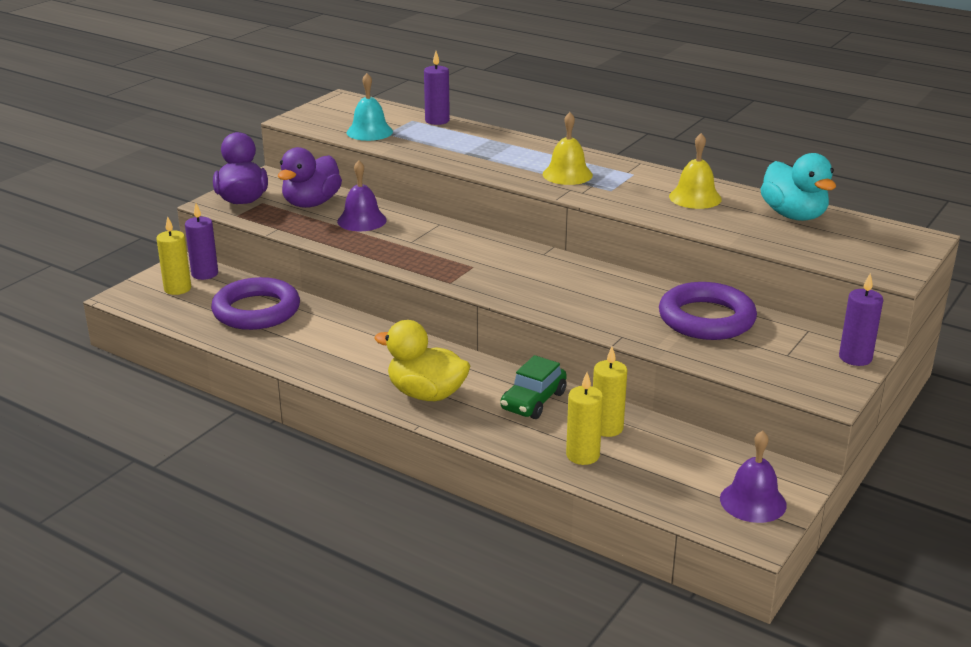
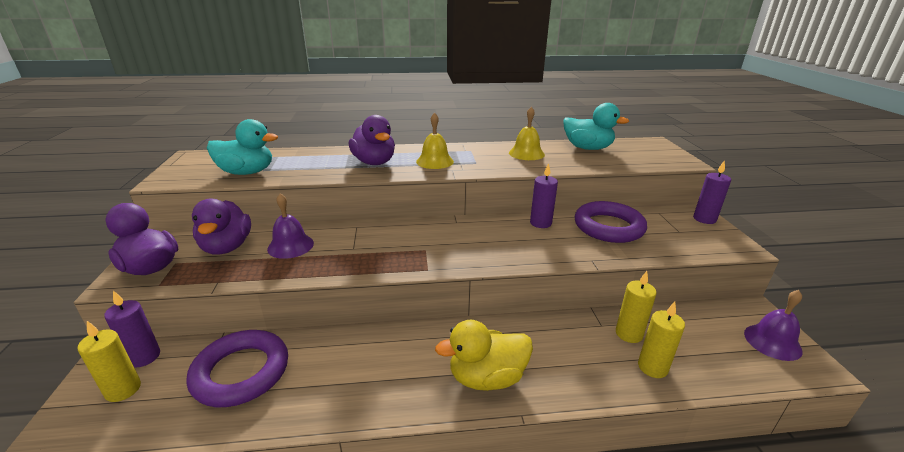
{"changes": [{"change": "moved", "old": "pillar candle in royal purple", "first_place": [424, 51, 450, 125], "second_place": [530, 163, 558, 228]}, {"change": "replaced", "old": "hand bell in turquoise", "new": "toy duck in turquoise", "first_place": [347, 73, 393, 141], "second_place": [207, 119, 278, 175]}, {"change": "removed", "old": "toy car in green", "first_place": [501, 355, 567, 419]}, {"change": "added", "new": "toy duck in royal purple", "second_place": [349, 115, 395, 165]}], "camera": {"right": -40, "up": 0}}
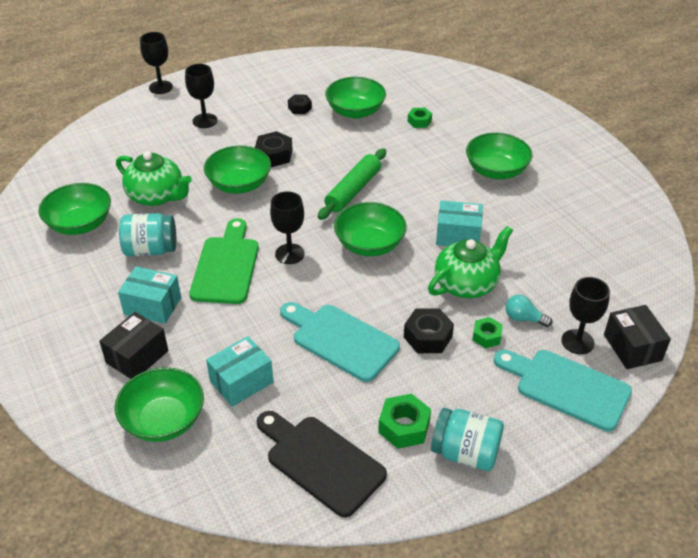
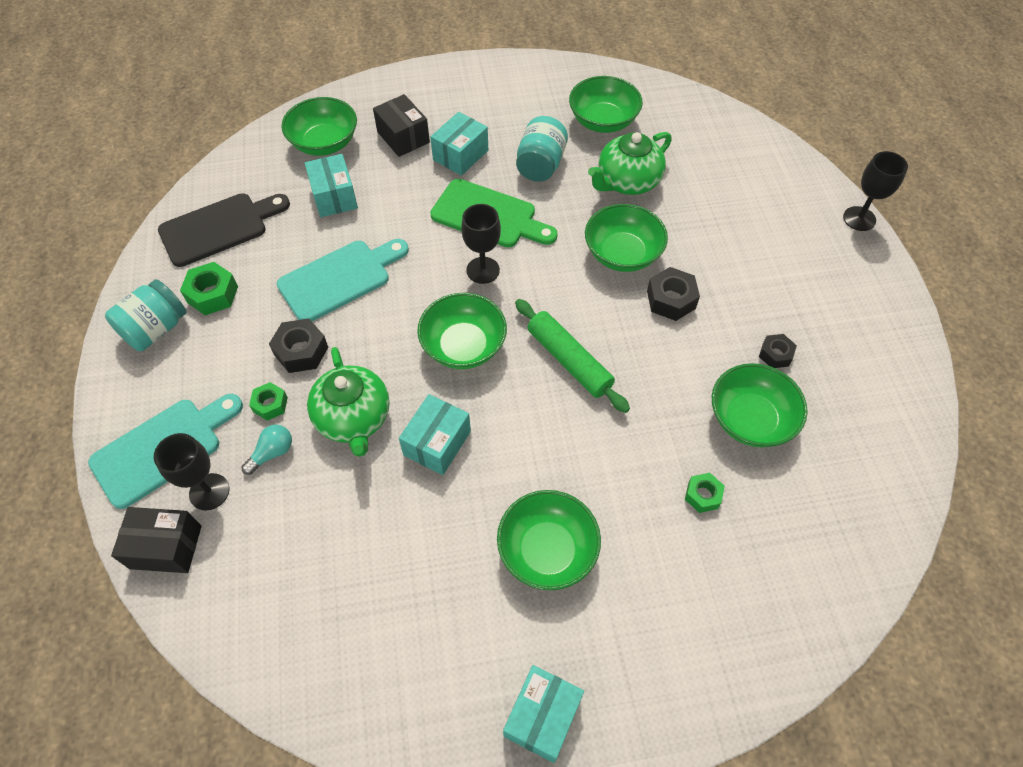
{"changes": [{"change": "removed", "old": "chalice in black", "first_place": [185, 64, 217, 128]}, {"change": "added", "new": "parcel in turquoise", "second_place": [503, 665, 584, 763]}], "camera": {"right": 110, "up": 15}}
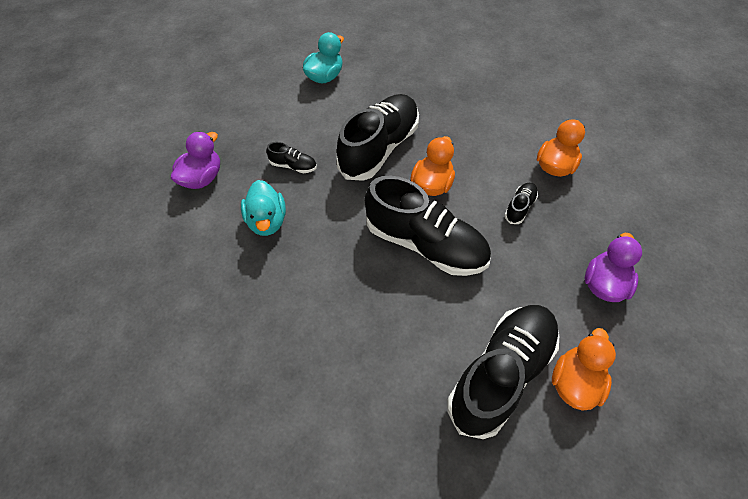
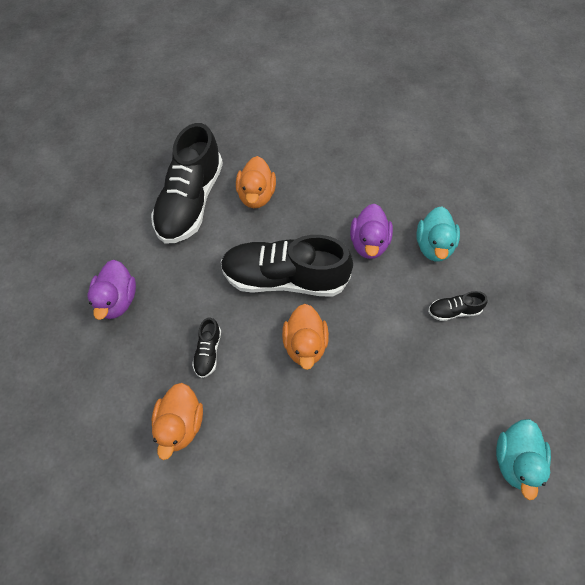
{"changes": [{"change": "removed", "old": "shoe in black", "first_place": [337, 94, 419, 181]}, {"change": "moved", "old": "toy duck in royal purple", "first_place": [171, 132, 220, 189], "second_place": [350, 204, 393, 259]}, {"change": "turned", "old": "toy duck in turquoise", "first_place": [241, 180, 286, 236], "second_place": [416, 206, 460, 262], "degrees": -135}, {"change": "moved", "old": "toy duck in orange", "first_place": [552, 328, 616, 410], "second_place": [236, 156, 276, 208]}], "camera": {"right": 155, "up": 5}}
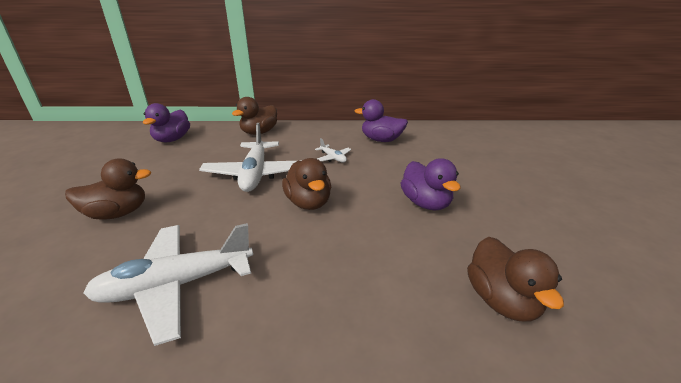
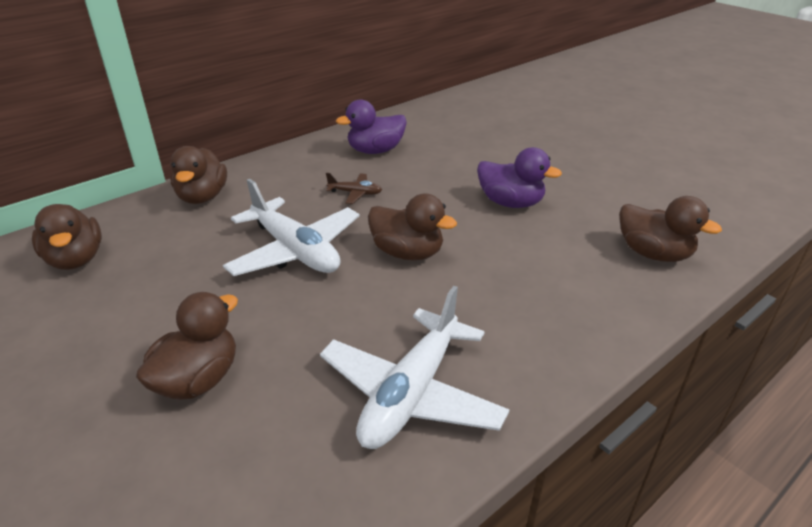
{"changes": [{"change": "recoloured", "old": "toy duck in royal purple", "new": "toy duck in russet", "first_place": [143, 103, 190, 142], "second_place": [32, 204, 102, 270]}, {"change": "recoloured", "old": "aeroplane in white", "new": "aeroplane in russet", "first_place": [315, 138, 351, 163], "second_place": [326, 173, 382, 204]}], "camera": {"right": -40, "up": 5}}
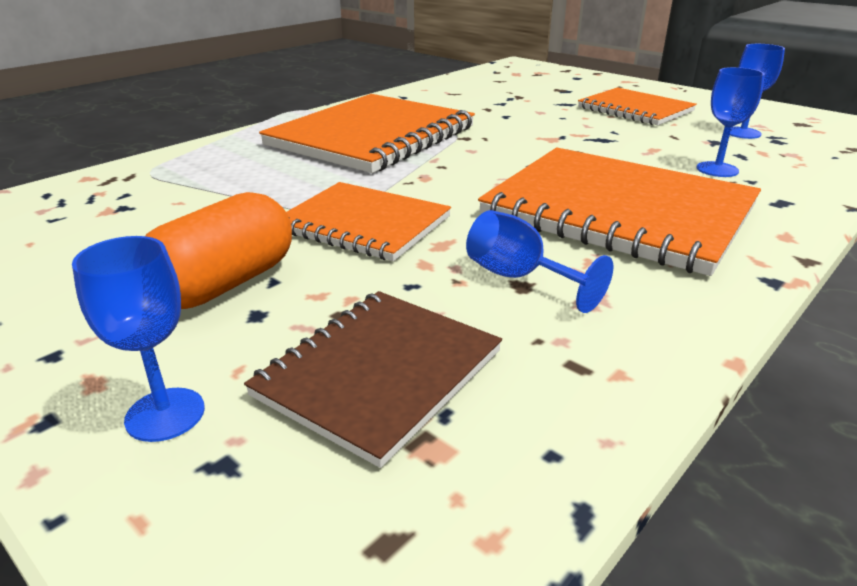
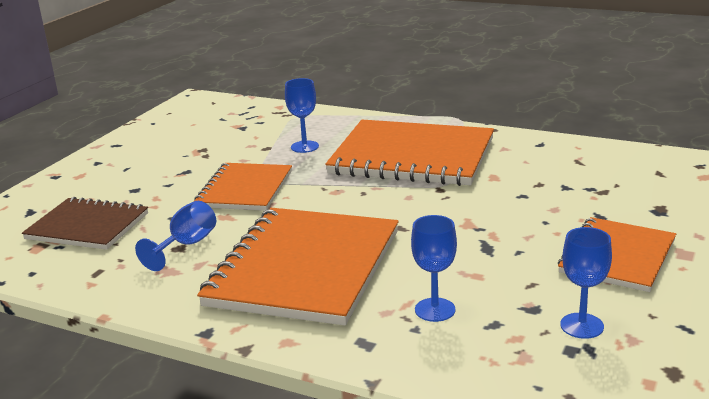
{"changes": [{"change": "removed", "old": "pill in orange", "first_place": [145, 192, 292, 309]}, {"change": "moved", "old": "chalice in blue", "first_place": [72, 236, 205, 442], "second_place": [285, 78, 319, 153]}], "camera": {"right": 75, "up": -5}}
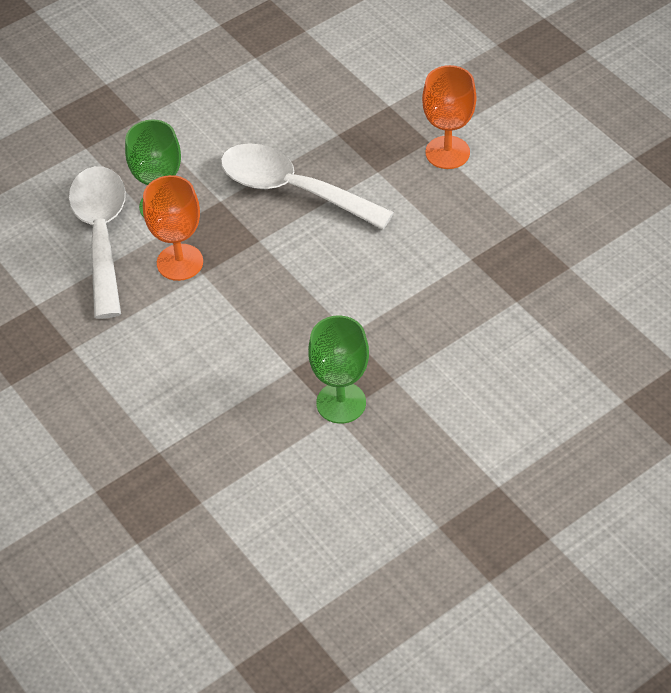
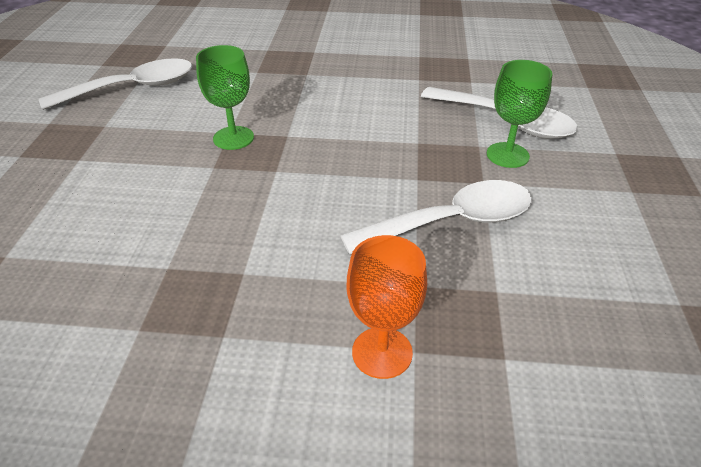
{"changes": [{"change": "removed", "old": "chalice in orange", "first_place": [143, 175, 203, 281]}, {"change": "added", "new": "spoon in white", "second_place": [39, 58, 192, 110]}], "camera": {"right": 130, "up": -10}}
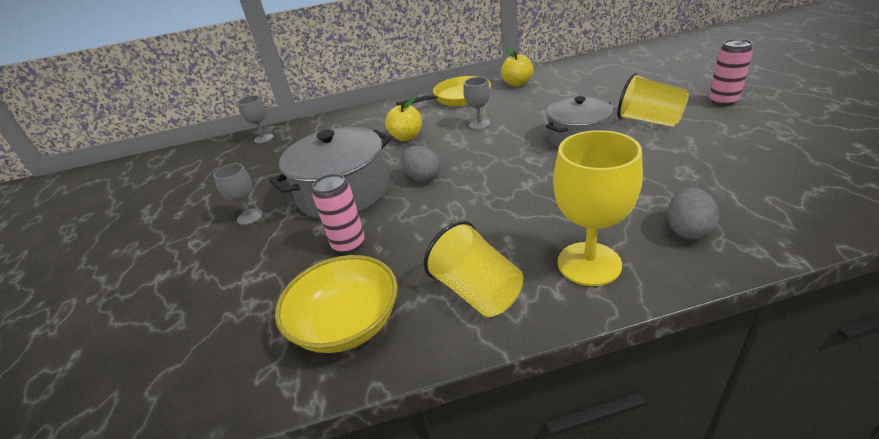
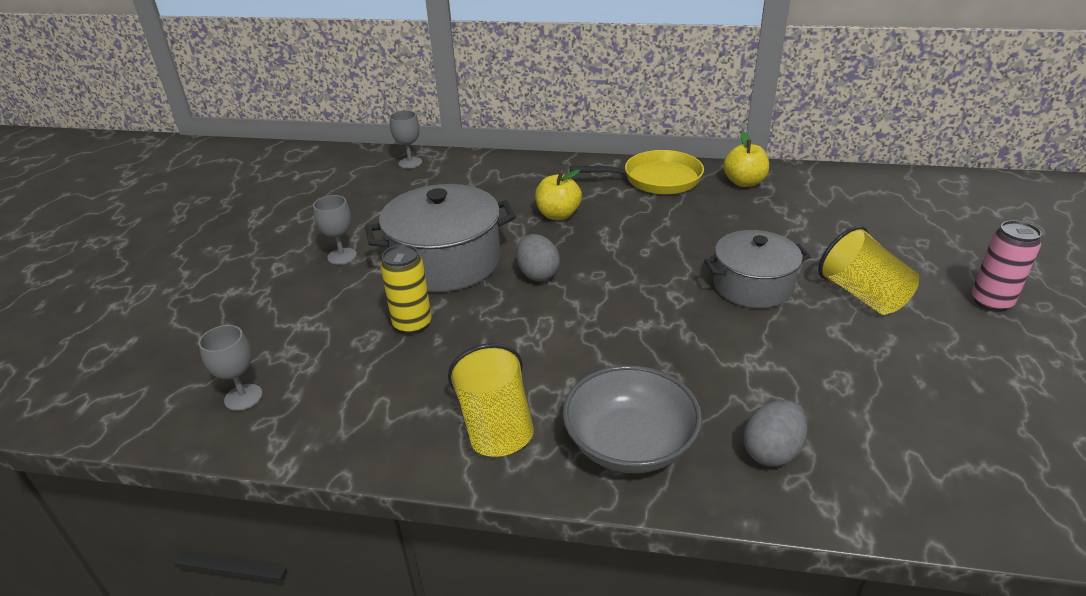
{"changes": [{"change": "moved", "old": "chalice in grey", "first_place": [463, 77, 490, 130], "second_place": [199, 325, 263, 411]}, {"change": "replaced", "old": "chalice in golden", "new": "deep dish in grey", "first_place": [553, 130, 643, 286], "second_place": [563, 365, 702, 474]}, {"change": "recoloured", "old": "tin in rosy", "new": "tin in golden", "first_place": [313, 173, 365, 254], "second_place": [381, 244, 432, 335]}, {"change": "removed", "old": "deep dish in golden", "first_place": [275, 255, 398, 353]}], "camera": {"right": 20, "up": 0}}
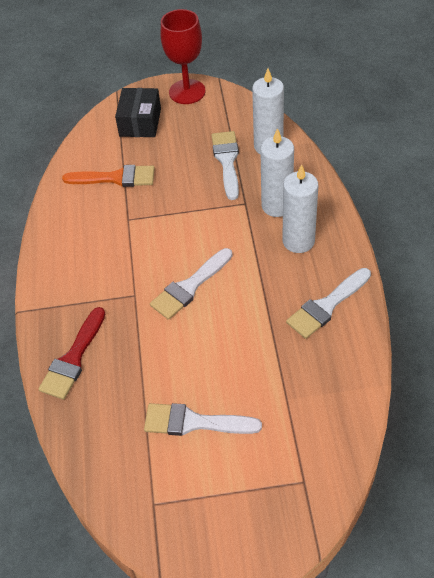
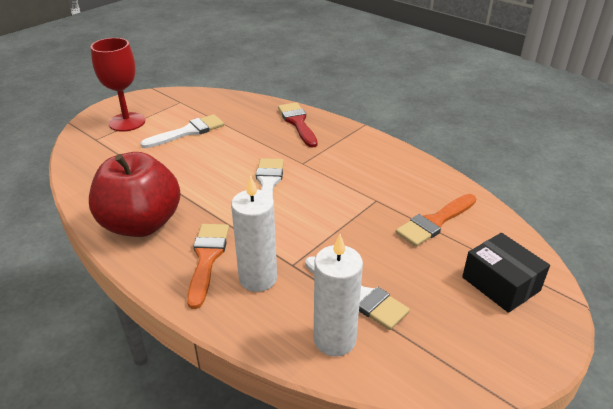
{"changes": [{"change": "moved", "old": "chalice in red", "first_place": [161, 9, 205, 104], "second_place": [91, 38, 145, 132]}, {"change": "replaced", "old": "pillar candle in white", "new": "paintbrush in orange", "first_place": [282, 164, 318, 253], "second_place": [187, 224, 229, 309]}, {"change": "replaced", "old": "paintbrush in white", "new": "apple fruit in red", "first_place": [286, 268, 371, 339], "second_place": [89, 152, 181, 237]}], "camera": {"right": 135, "up": -15}}
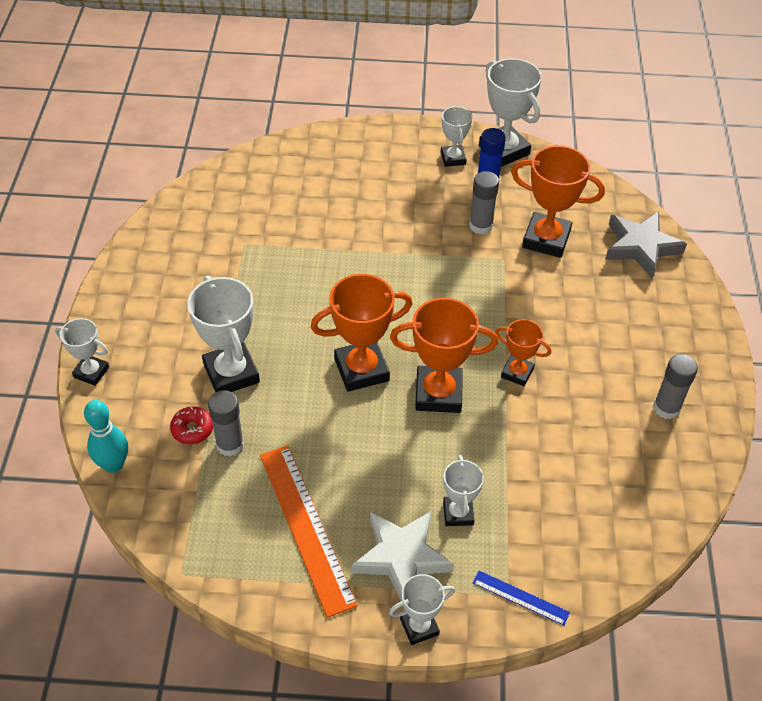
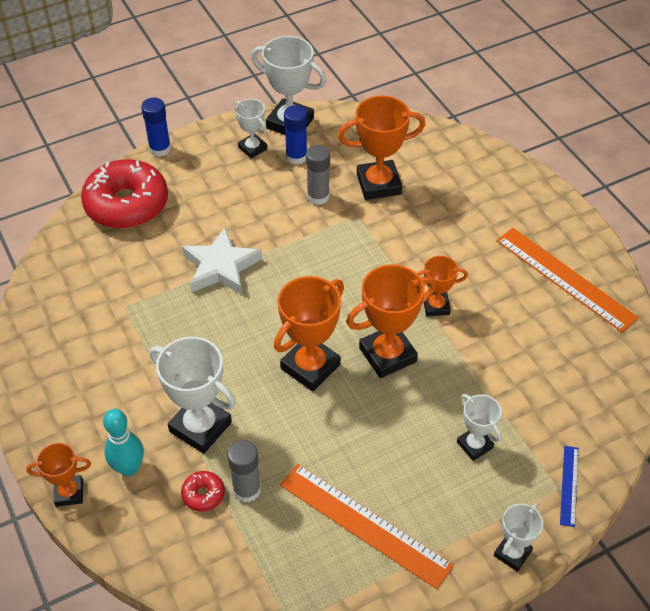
{"changes": [{"change": "removed", "old": "five-pointed star in grey", "first_place": [605, 211, 687, 278]}, {"change": "recoloured", "old": "trophy in white", "new": "trophy in orange", "first_place": [55, 318, 109, 386], "second_place": [26, 443, 91, 507]}, {"change": "replaced", "old": "glue stick in grey", "new": "straightedge in orange", "first_place": [653, 354, 698, 419], "second_place": [497, 228, 639, 332]}, {"change": "moved", "old": "bowling pin in turquoise", "first_place": [84, 400, 128, 473], "second_place": [103, 409, 144, 476]}, {"change": "moved", "old": "five-pointed star in white", "first_place": [352, 512, 454, 601], "second_place": [182, 227, 262, 295]}, {"change": "turned", "old": "straightedge in blue", "first_place": [473, 571, 570, 625], "second_place": [560, 446, 579, 527], "degrees": -75}, {"change": "added", "new": "glue stick in blue", "second_place": [141, 98, 171, 157]}, {"change": "added", "new": "glazed donut in red", "second_place": [81, 159, 168, 229]}], "camera": {"right": -30, "up": 0}}
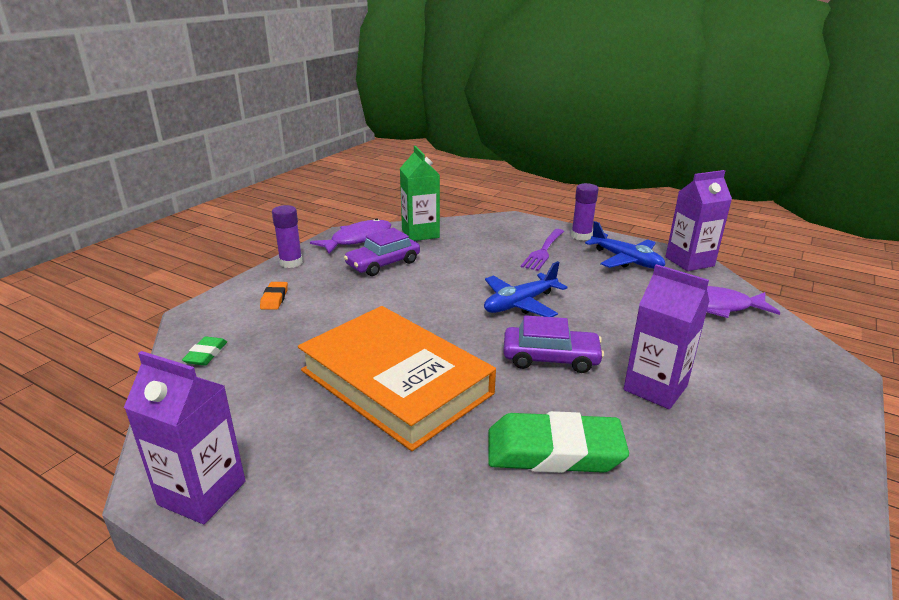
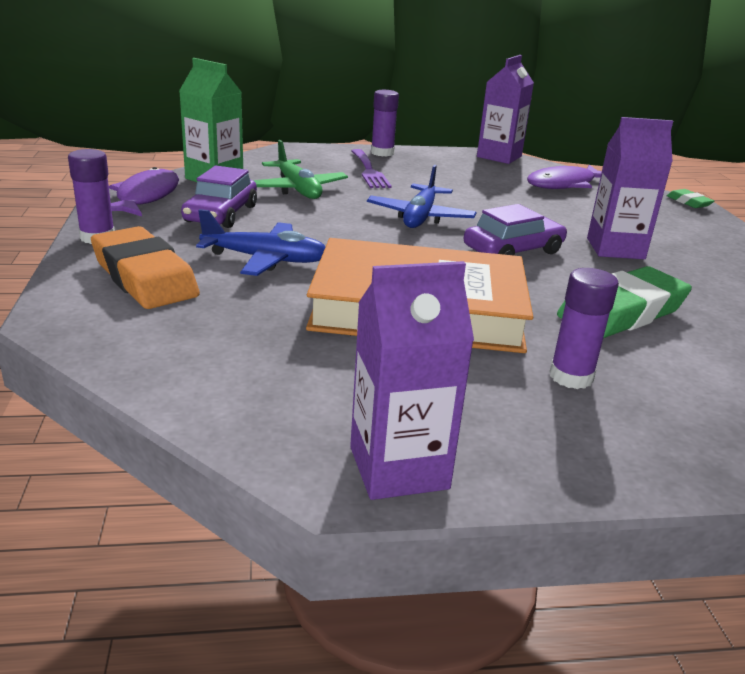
{"changes": [{"change": "moved", "old": "aeroplane in blue", "first_place": [585, 221, 665, 269], "second_place": [196, 209, 325, 276]}, {"change": "resized", "old": "pencil eraser in orange", "first_place": [260, 282, 288, 310], "second_place": [91, 226, 200, 309], "factor": 2.17}, {"change": "moved", "old": "pencil eraser in green", "first_place": [182, 337, 227, 366], "second_place": [667, 189, 714, 208]}, {"change": "added", "new": "aeroplane in green", "second_place": [253, 140, 348, 199]}, {"change": "added", "new": "glue stick in royal purple", "second_place": [549, 268, 619, 389]}], "camera": {"right": -40, "up": 0}}
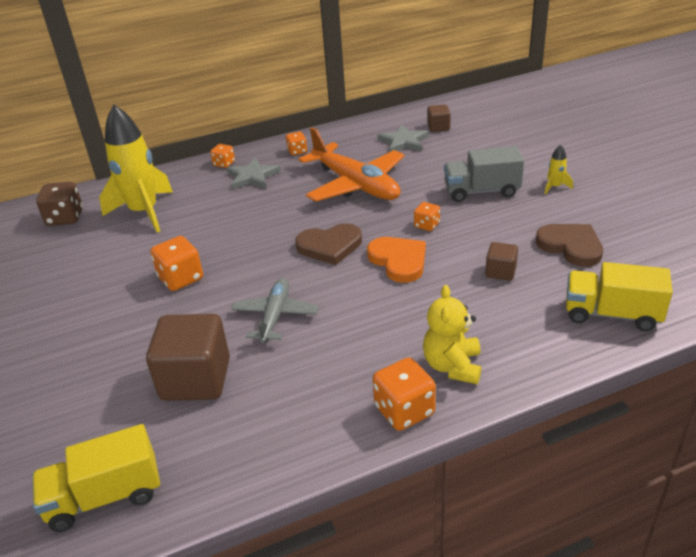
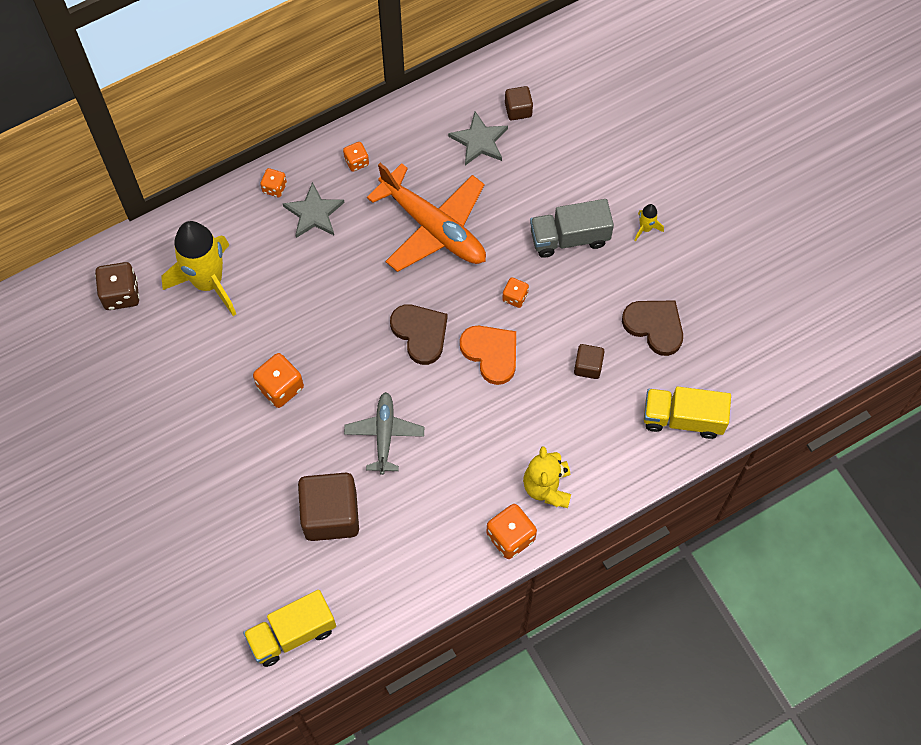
{"changes": [{"change": "turned", "old": "heart in russet", "first_place": [295, 223, 362, 265], "second_place": [390, 304, 448, 365], "degrees": -105}], "camera": {"right": -10, "up": 30}}
